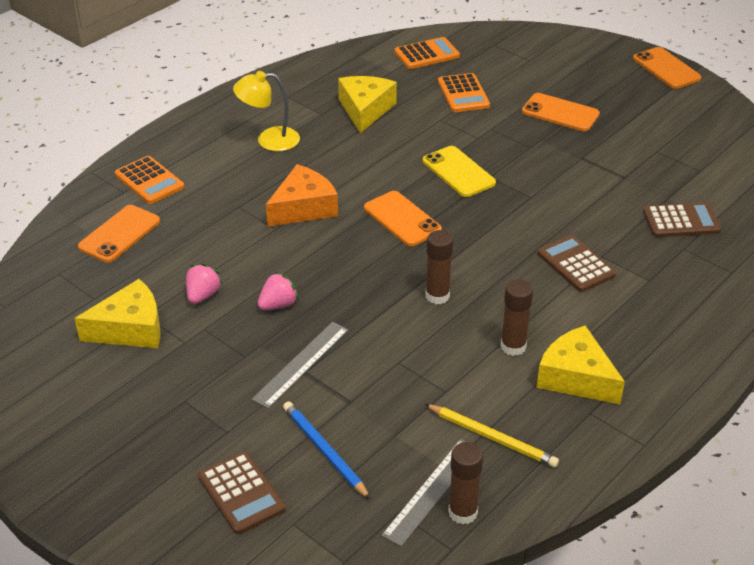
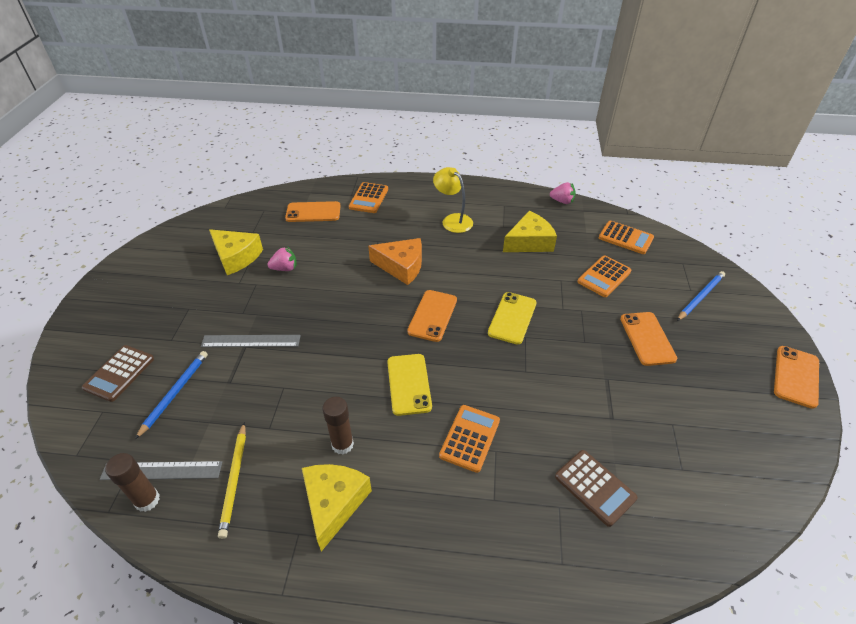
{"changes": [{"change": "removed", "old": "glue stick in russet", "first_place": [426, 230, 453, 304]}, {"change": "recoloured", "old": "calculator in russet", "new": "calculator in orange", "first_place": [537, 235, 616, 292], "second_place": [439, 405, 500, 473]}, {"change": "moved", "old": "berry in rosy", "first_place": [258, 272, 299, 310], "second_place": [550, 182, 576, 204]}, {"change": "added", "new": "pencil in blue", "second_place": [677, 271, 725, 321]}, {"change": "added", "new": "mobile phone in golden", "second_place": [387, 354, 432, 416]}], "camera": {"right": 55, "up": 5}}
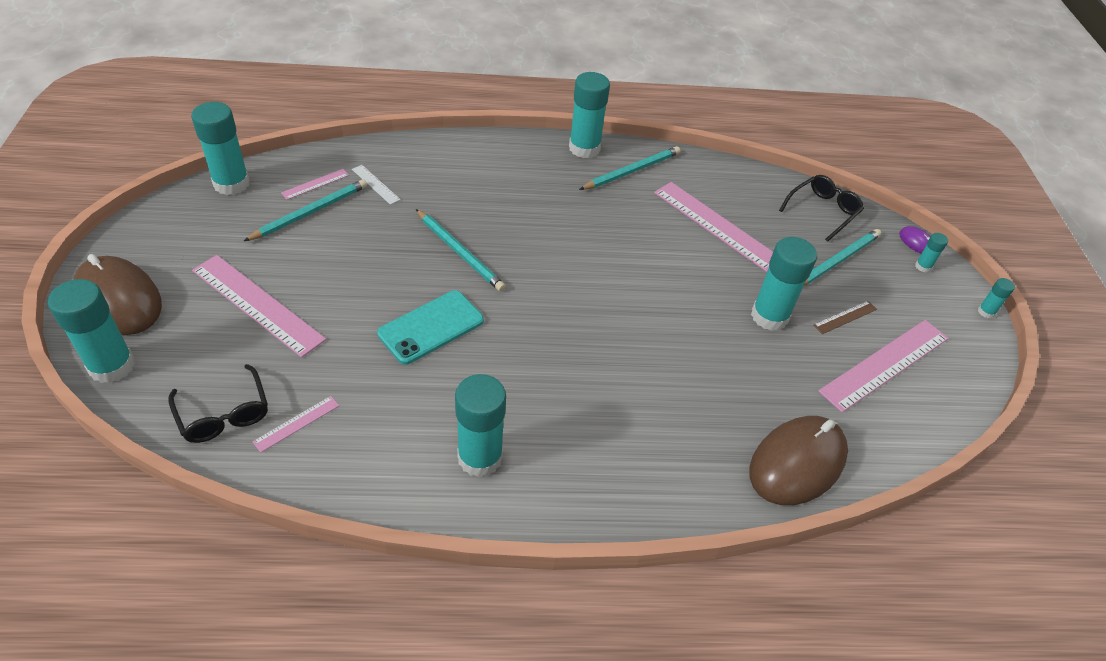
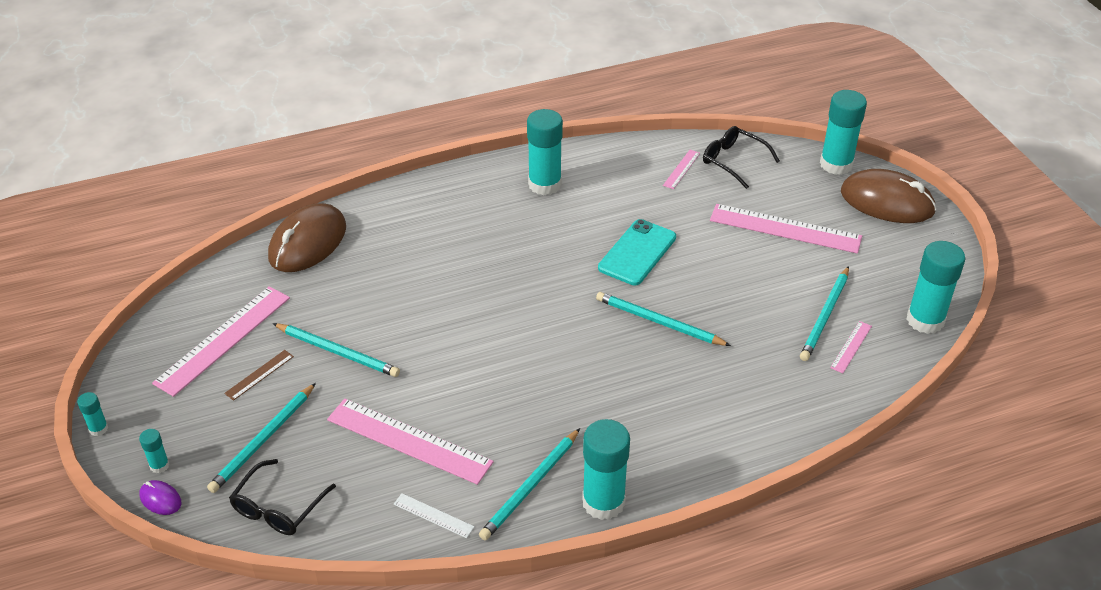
{"changes": [{"change": "moved", "old": "straightedge in white", "first_place": [352, 165, 401, 205], "second_place": [394, 493, 475, 538]}, {"change": "replaced", "old": "glue stick in turquoise", "new": "pencil in turquoise", "first_place": [751, 237, 817, 331], "second_place": [273, 323, 400, 377]}], "camera": {"right": 165, "up": -5}}
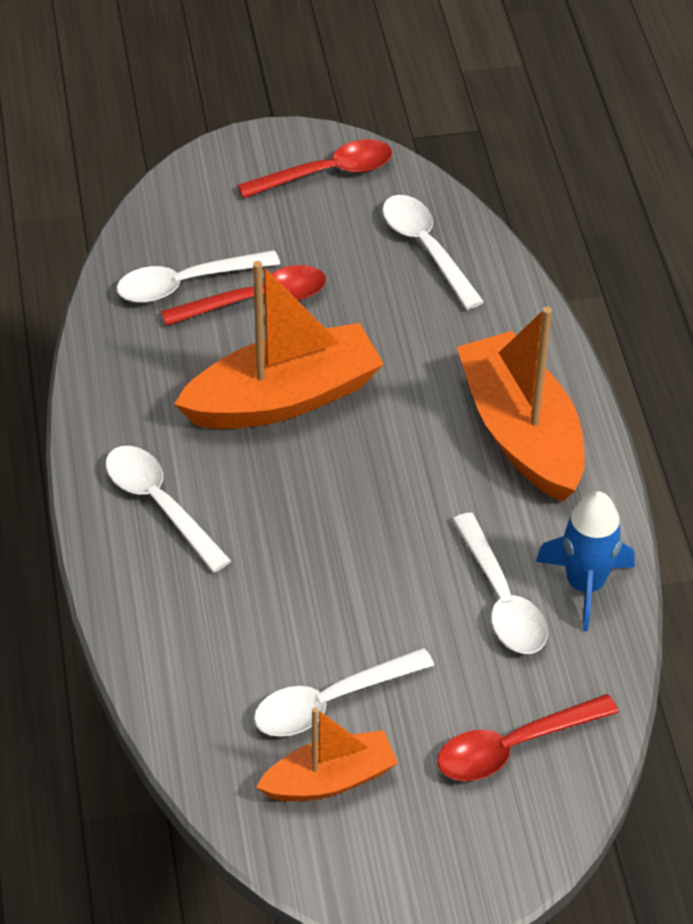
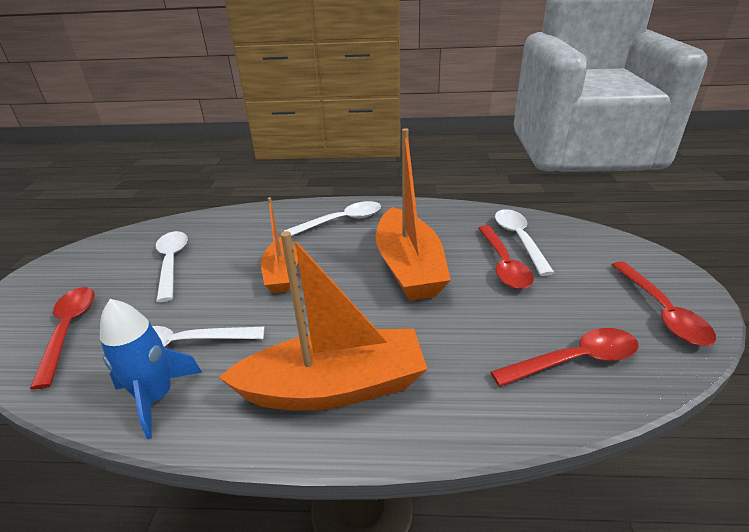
{"changes": [{"change": "recoloured", "old": "spoon in white", "new": "spoon in red", "first_place": [382, 195, 484, 310], "second_place": [491, 328, 639, 387]}, {"change": "moved", "old": "toy boat in orange", "first_place": [256, 707, 398, 801], "second_place": [261, 197, 298, 293]}], "camera": {"right": 105, "up": -15}}
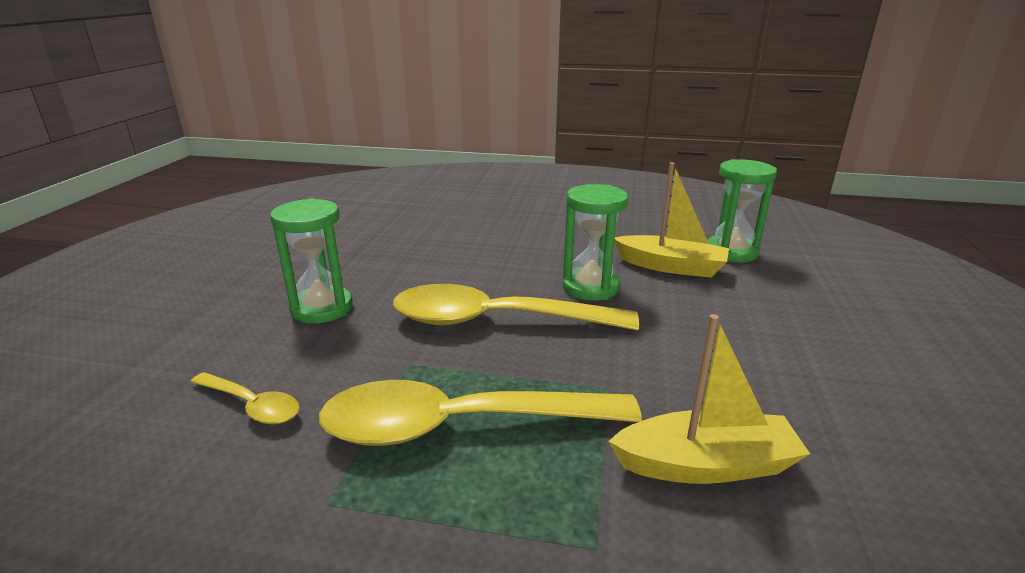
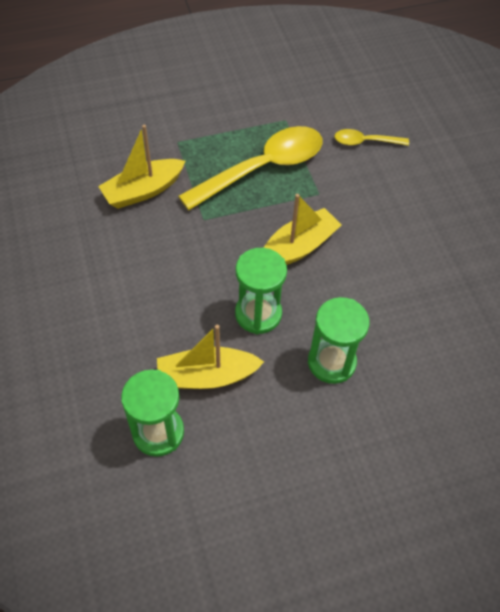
{"changes": [{"change": "moved", "old": "hourglass in green", "first_place": [270, 198, 353, 324], "second_place": [308, 297, 369, 384]}, {"change": "replaced", "old": "spoon in golden", "new": "toy boat in golden", "first_place": [393, 284, 639, 331], "second_place": [263, 194, 342, 265]}], "camera": {"right": 150, "up": 30}}
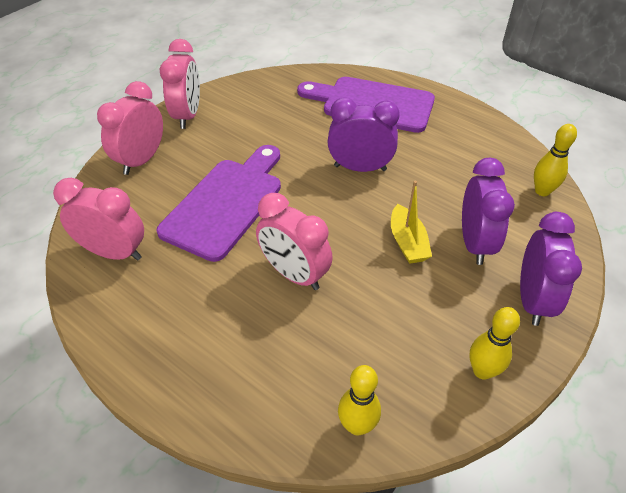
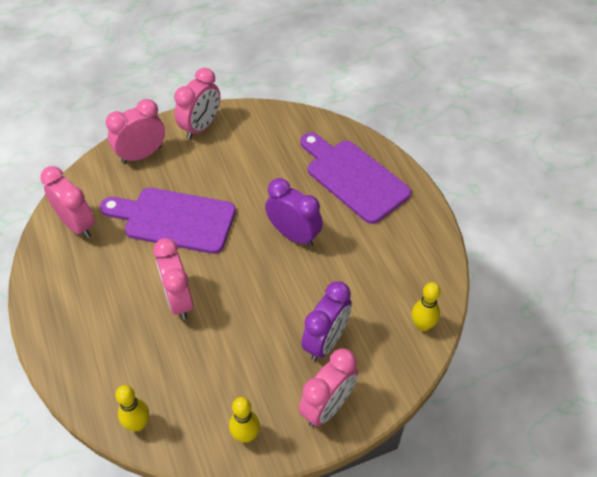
{"changes": [{"change": "turned", "old": "bread board in royal purple", "first_place": [157, 145, 281, 262], "second_place": [100, 188, 236, 254], "degrees": -135}, {"change": "removed", "old": "toy boat in golden", "first_place": [391, 181, 432, 264]}, {"change": "recoloured", "old": "bedside clock in royal purple", "new": "bedside clock in rosy", "first_place": [520, 212, 582, 326], "second_place": [299, 348, 358, 427]}], "camera": {"right": 30, "up": 5}}
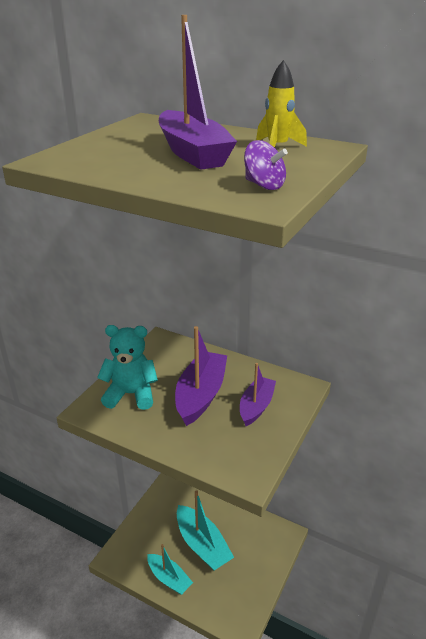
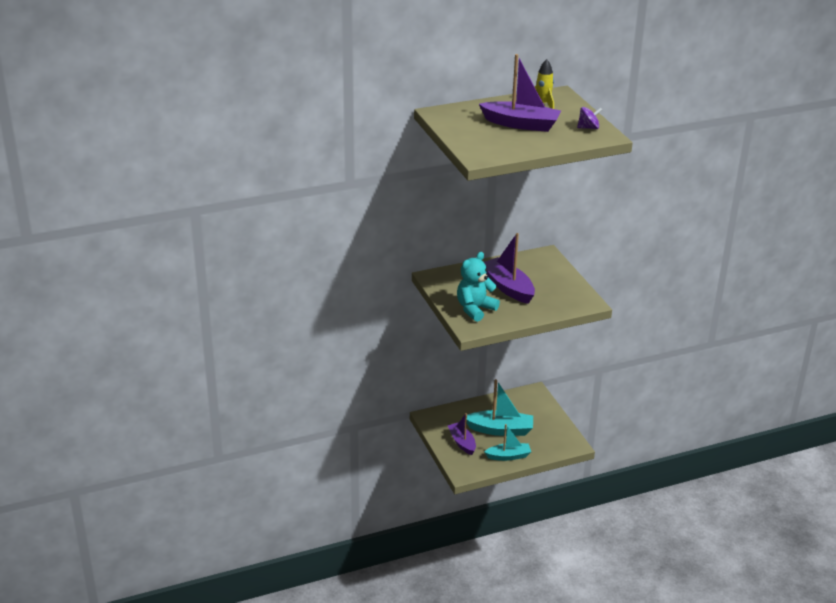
{"changes": [{"change": "moved", "old": "toy boat in royal purple", "first_place": [240, 363, 276, 426], "second_place": [448, 413, 476, 455]}], "camera": {"right": -50, "up": 0}}
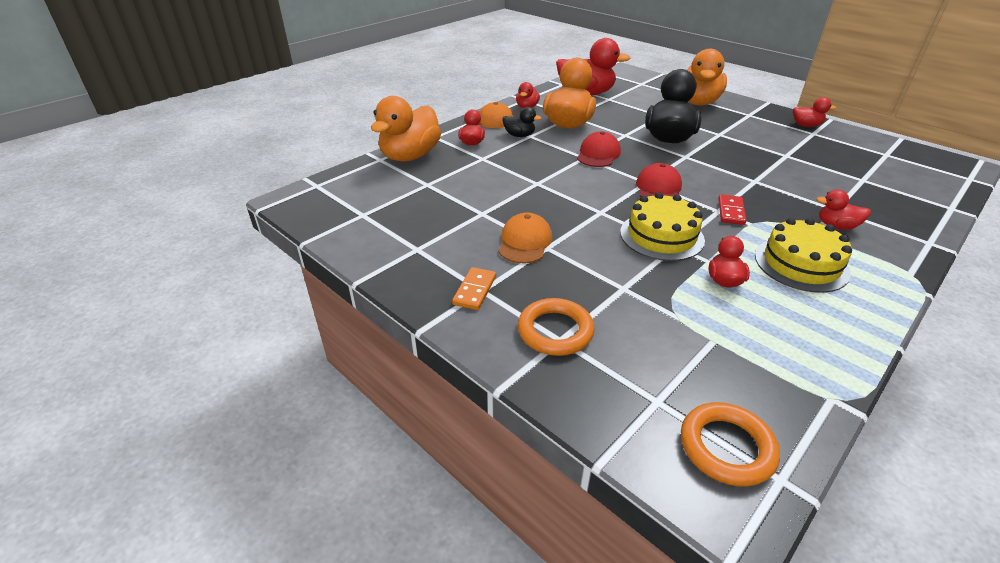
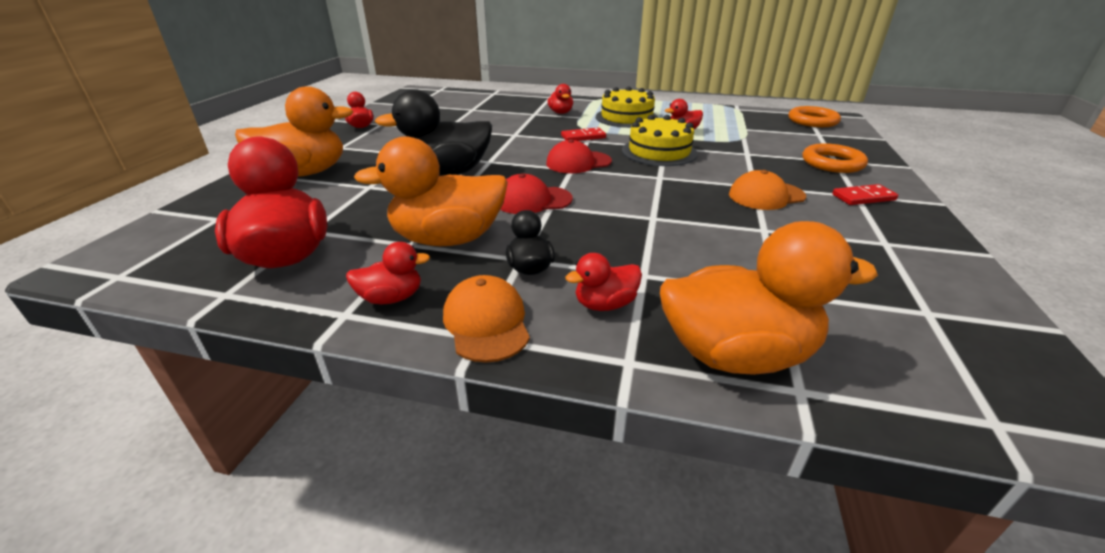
{"changes": [{"change": "recoloured", "old": "domino in orange", "new": "domino in red", "first_place": [452, 267, 496, 310], "second_place": [832, 184, 898, 205]}], "camera": {"right": -120, "up": -5}}
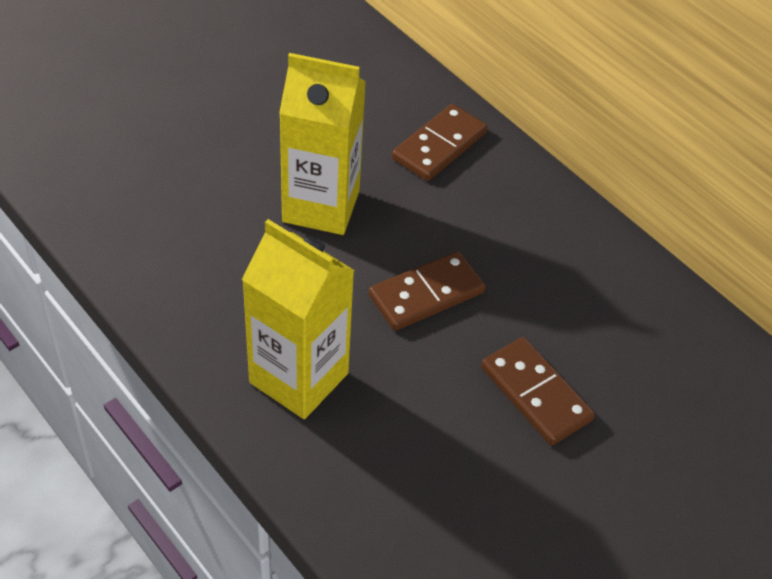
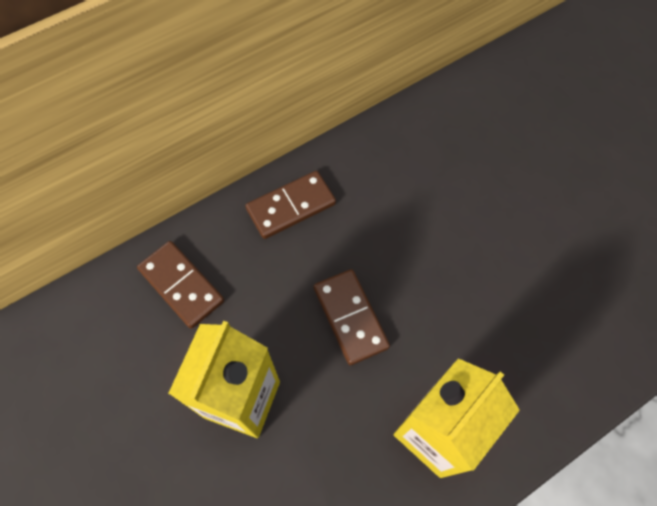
{"changes": [{"change": "moved", "old": "domino in russet", "first_place": [481, 337, 595, 445], "second_place": [245, 171, 336, 239]}], "camera": {"right": -80, "up": 15}}
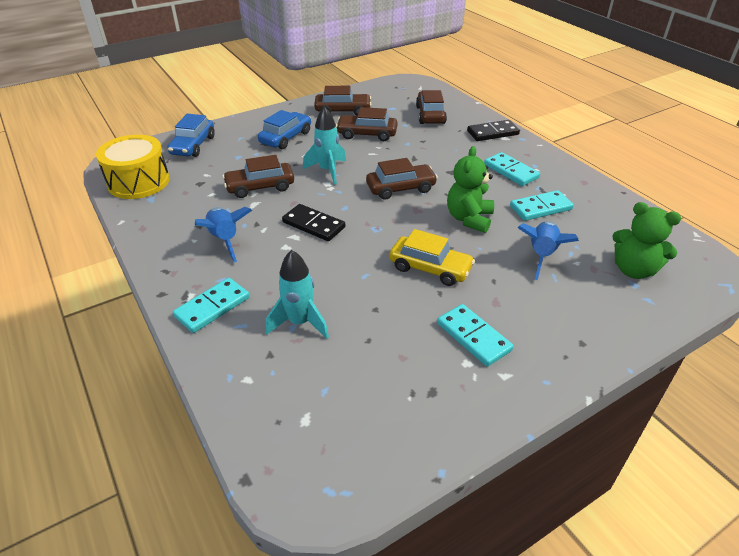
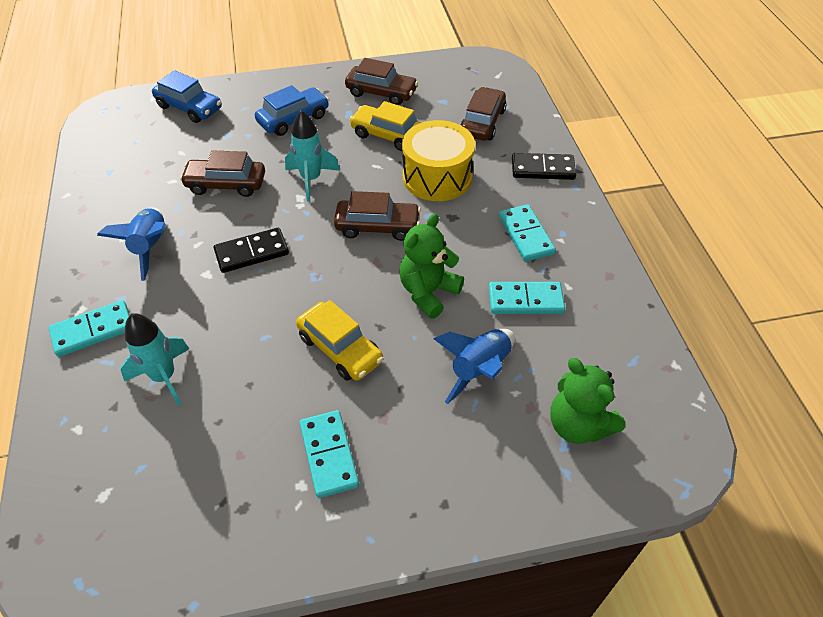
{"changes": [{"change": "recoloured", "old": "toy car in russet", "new": "toy car in golden", "first_place": [336, 107, 398, 142], "second_place": [349, 101, 421, 151]}, {"change": "turned", "old": "toy car in blue", "first_place": [167, 114, 215, 157], "second_place": [152, 70, 222, 123], "degrees": -90}, {"change": "moved", "old": "toy drum in golden", "first_place": [96, 135, 170, 199], "second_place": [402, 120, 475, 201]}, {"change": "turned", "old": "domino in black", "first_place": [282, 204, 345, 241], "second_place": [214, 228, 289, 273], "degrees": -75}], "camera": {"right": 20, "up": 10}}
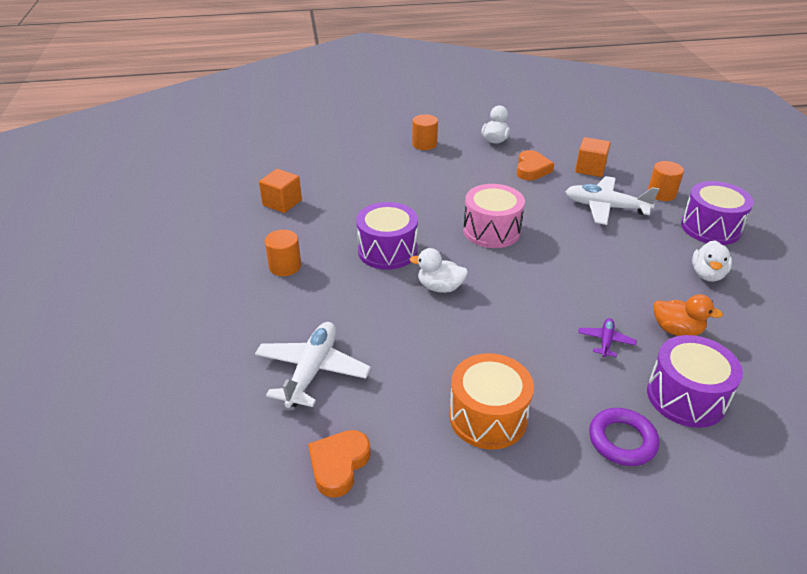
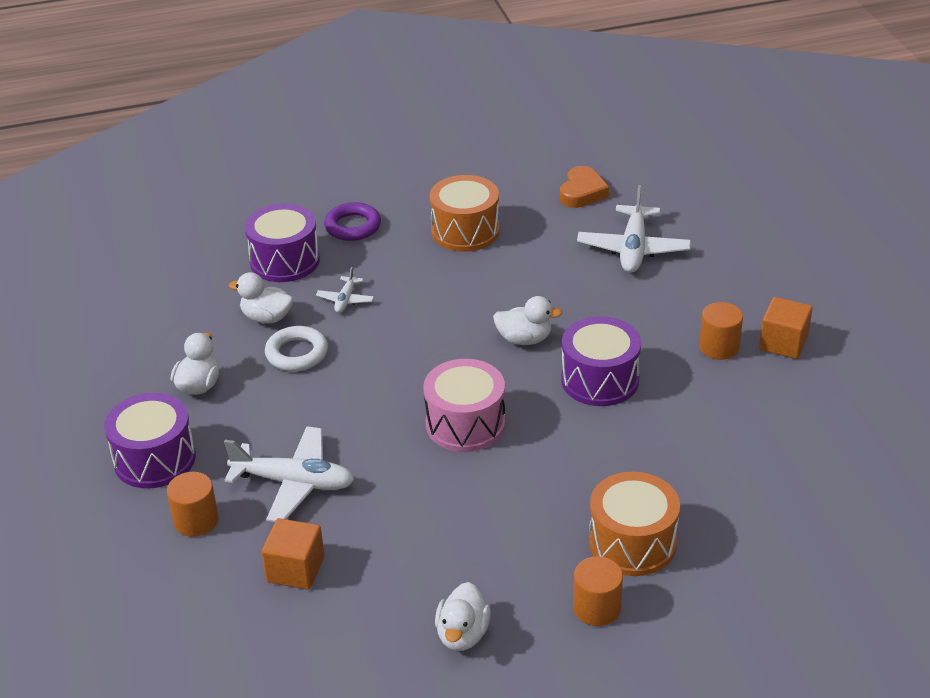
{"changes": [{"change": "removed", "old": "heart in orange", "first_place": [517, 150, 554, 180]}, {"change": "moved", "old": "block in orange", "first_place": [259, 169, 302, 213], "second_place": [759, 297, 813, 359]}, {"change": "recoloured", "old": "toy duck in orange", "new": "toy duck in white", "first_place": [654, 294, 723, 336], "second_place": [229, 272, 293, 324]}, {"change": "recoloured", "old": "aeroplane in royal purple", "new": "aeroplane in white", "first_place": [578, 318, 637, 357], "second_place": [316, 266, 374, 313]}, {"change": "added", "new": "hoop in white", "second_place": [265, 326, 328, 371]}, {"change": "added", "new": "toy drum in orange", "second_place": [589, 472, 680, 576]}], "camera": {"right": 175, "up": 0}}
